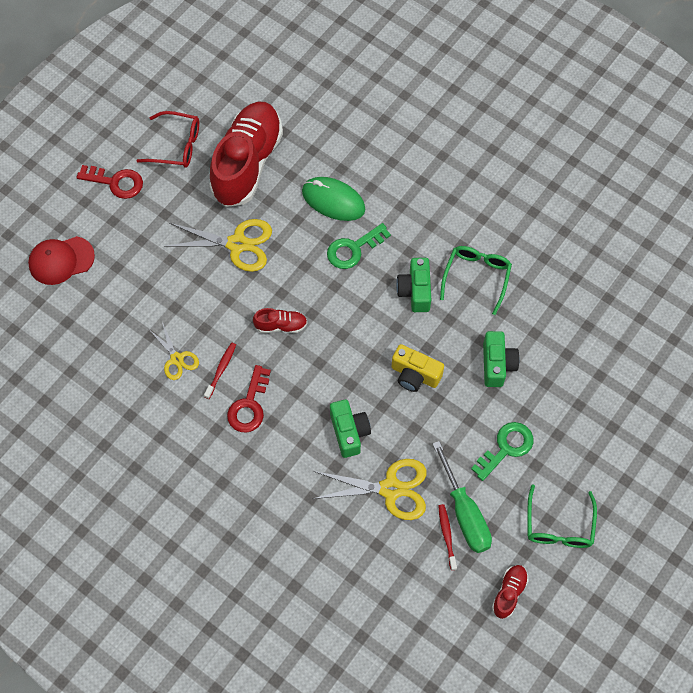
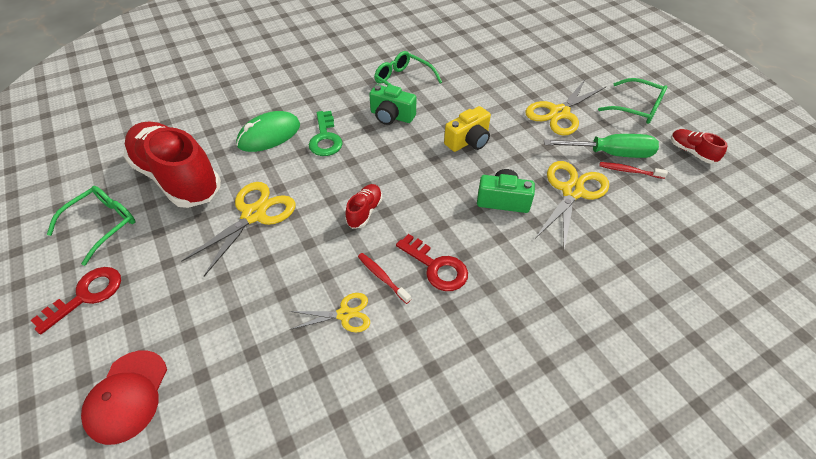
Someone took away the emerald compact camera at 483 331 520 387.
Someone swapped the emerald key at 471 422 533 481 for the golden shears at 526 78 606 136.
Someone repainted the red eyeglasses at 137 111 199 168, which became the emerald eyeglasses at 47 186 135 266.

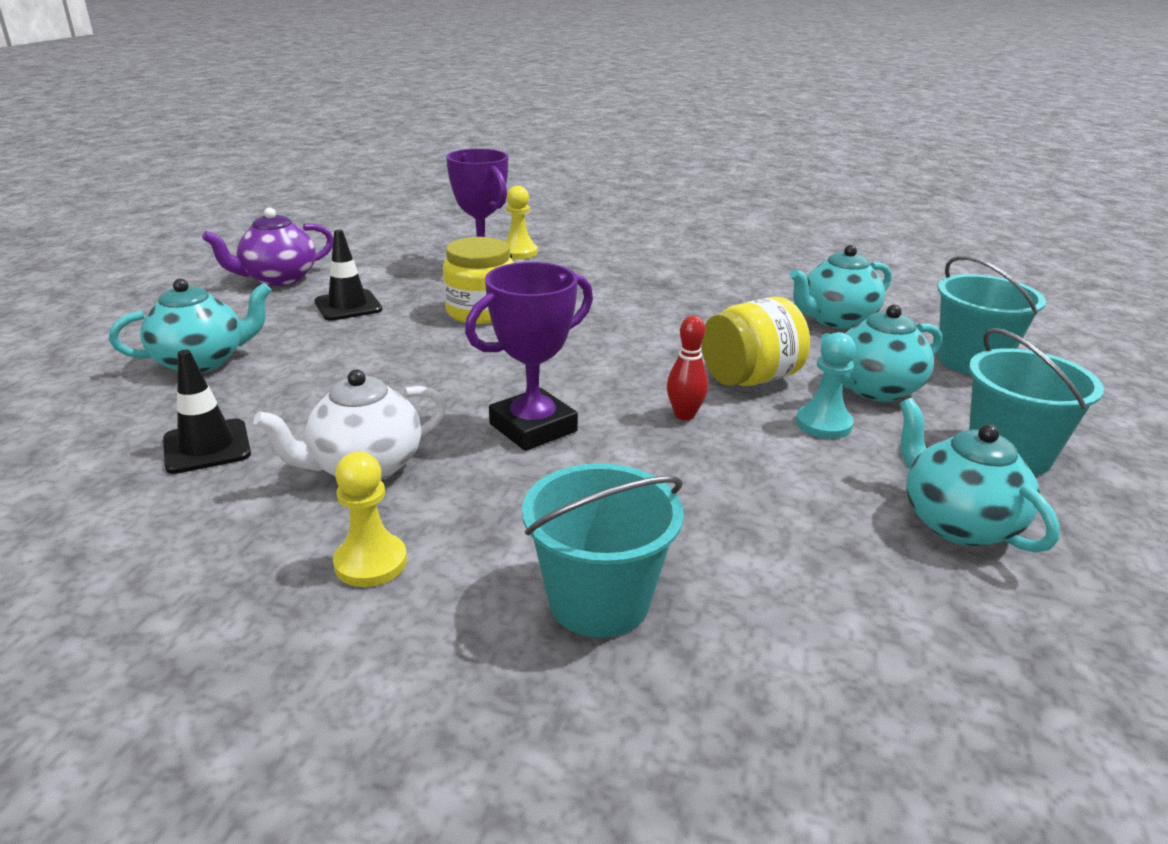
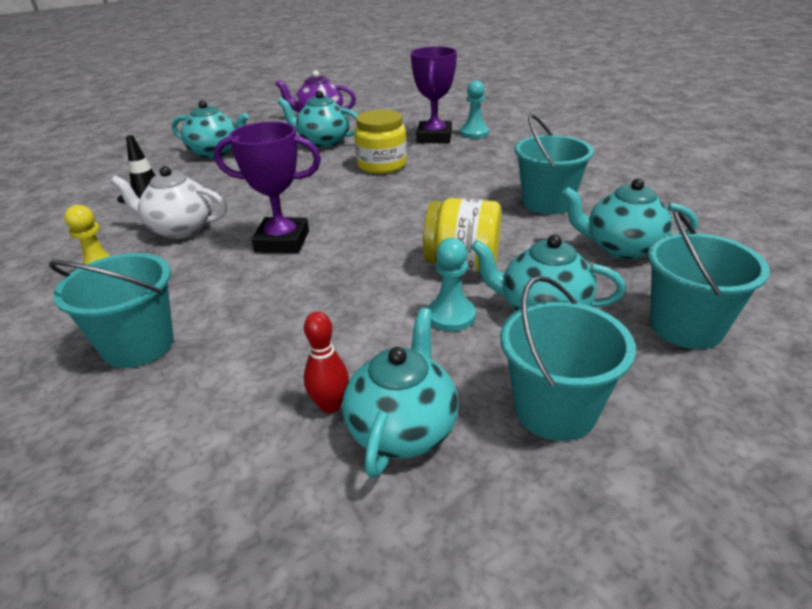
Someone put down the aqua bucket at 514 114 594 214.
Someone carried the red tenpin from 667 316 708 420 to 304 311 349 413.
Someone swapped the ebony road cone at 314 230 382 321 for the aqua teapot at 278 90 358 148.
Someone repainted the golden chess pawn at 505 186 537 259, which became the aqua chess pawn at 460 81 489 139.

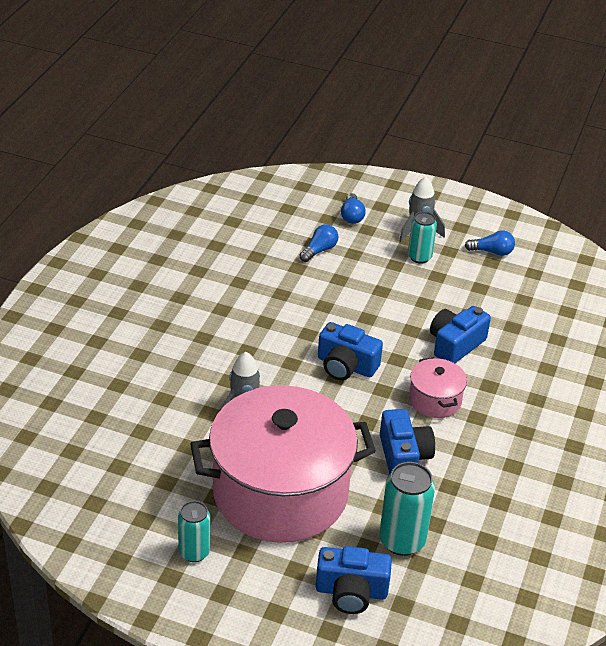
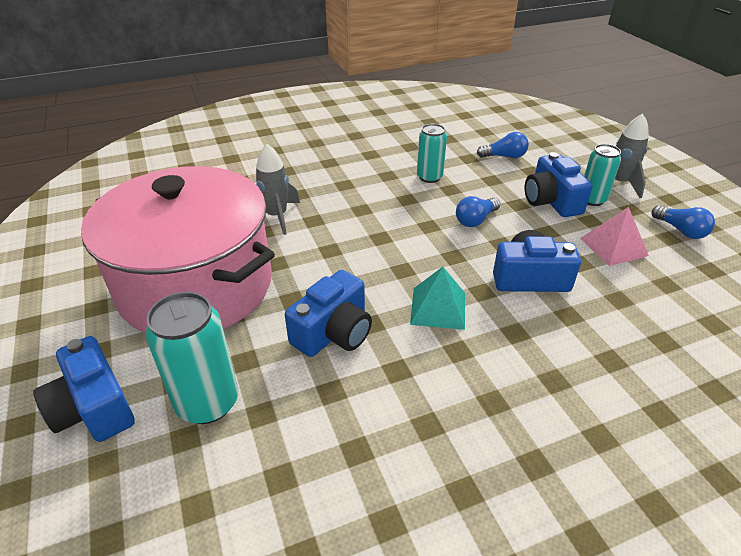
Someone put down the pink solid pyramid at 580 207 649 266.
Someone carried the aqua soda can from 178 501 210 562 to 417 124 447 183.
Someone carried the blue compact camera from 318 322 383 380 to 525 152 593 217.
Someone carried the blue light bulb from 341 193 366 224 to 456 196 500 227.
Someone swapped the pink stockpot at 409 357 467 418 for the aqua solid pyramid at 410 267 465 330.

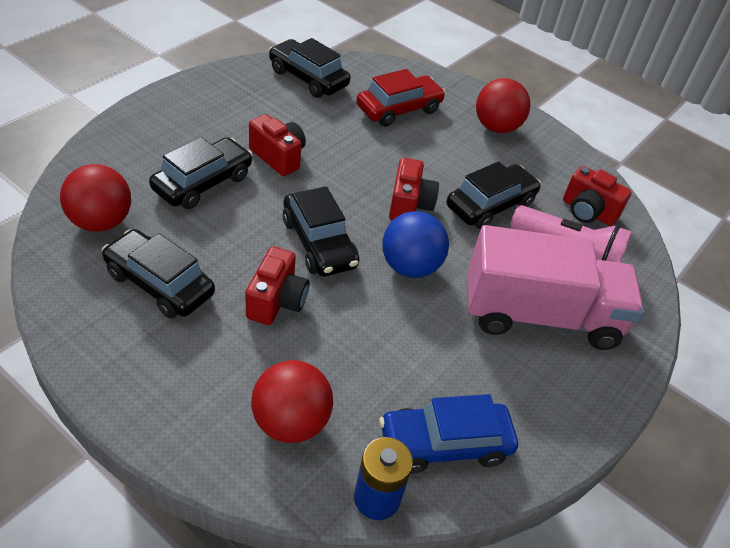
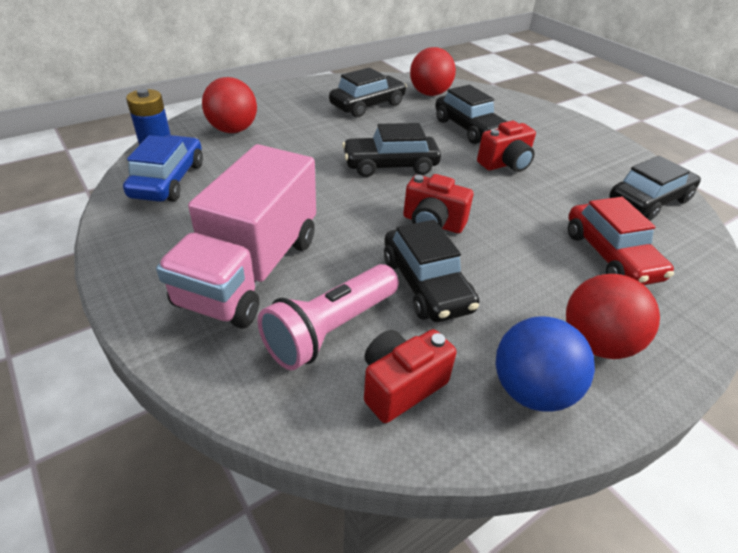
Someone took away the red compact camera at 246 246 309 325.
Someone carried the blue ball from 382 211 449 278 to 496 316 595 412.

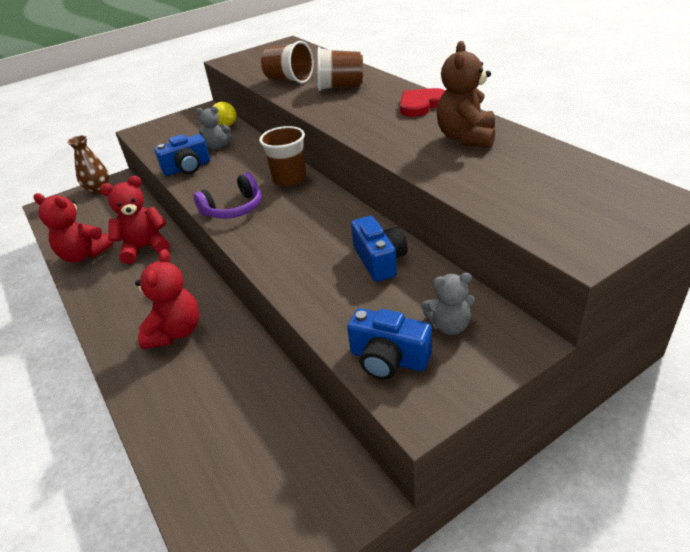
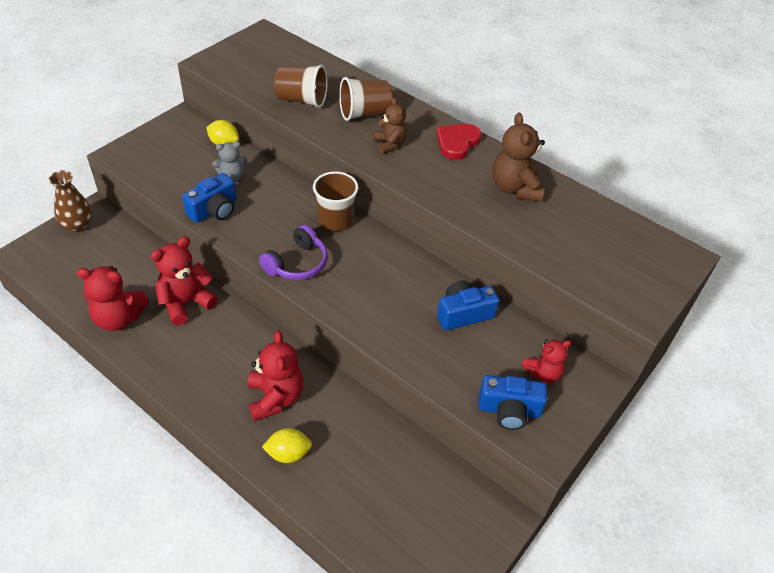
Someone put down the golden toy lemon at 262 428 312 463.
Someone put down the dark brown teddy at 374 98 407 154.
Someone repainted the grey teddy at 421 273 475 335, which became the red teddy at 522 339 572 383.
Someone rotated the blue compact camera at 351 216 408 282 by 75 degrees counterclockwise.

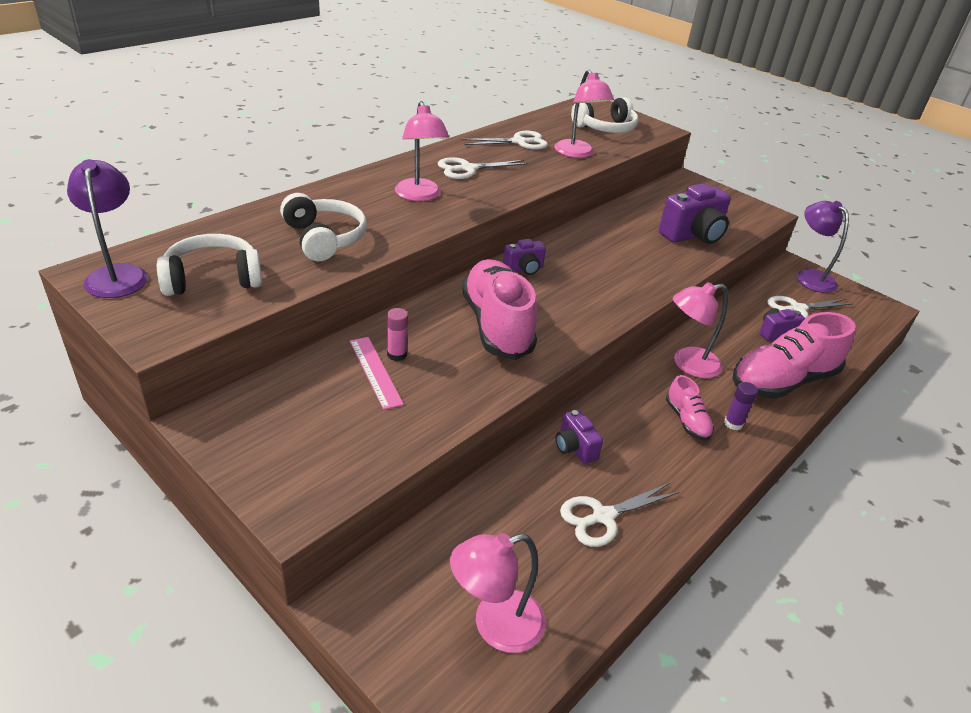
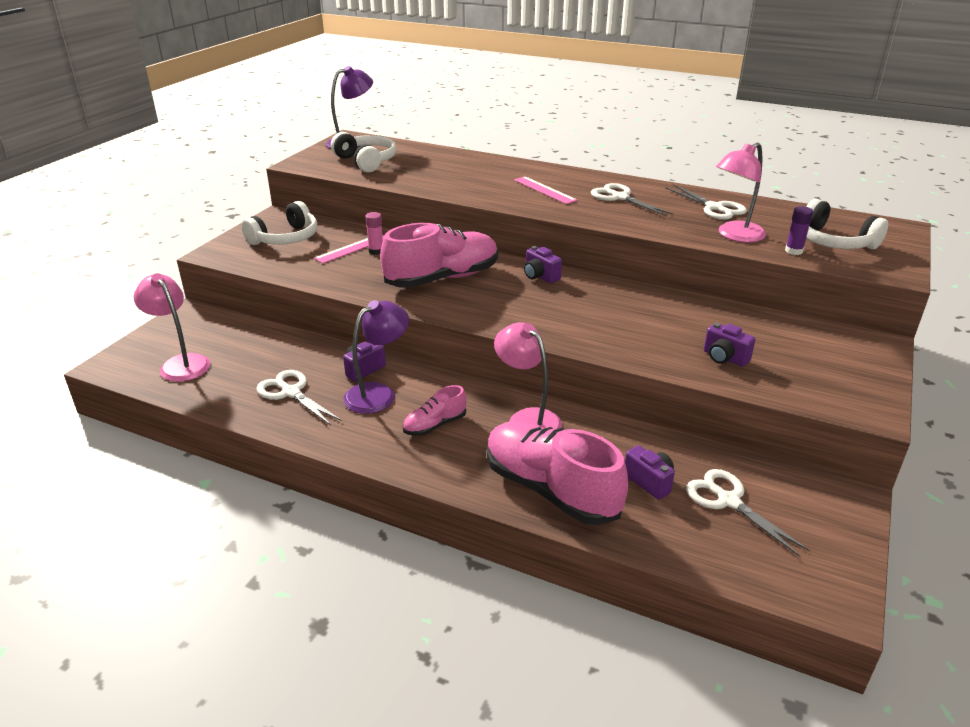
Someone carried the snow-white headphones from 280 193 367 261 to 241 201 317 245.
Someone carried the purple glue stick from 724 382 758 430 to 785 206 813 255.
Someone carried the purple reading lamp from 797 201 849 293 to 343 300 409 414.
Someone swapped the pink reading lamp at 395 101 449 201 for the pink measuring stick at 514 176 578 204.
Someone scaled the purple compact camera at 659 183 731 244 by 0.54.

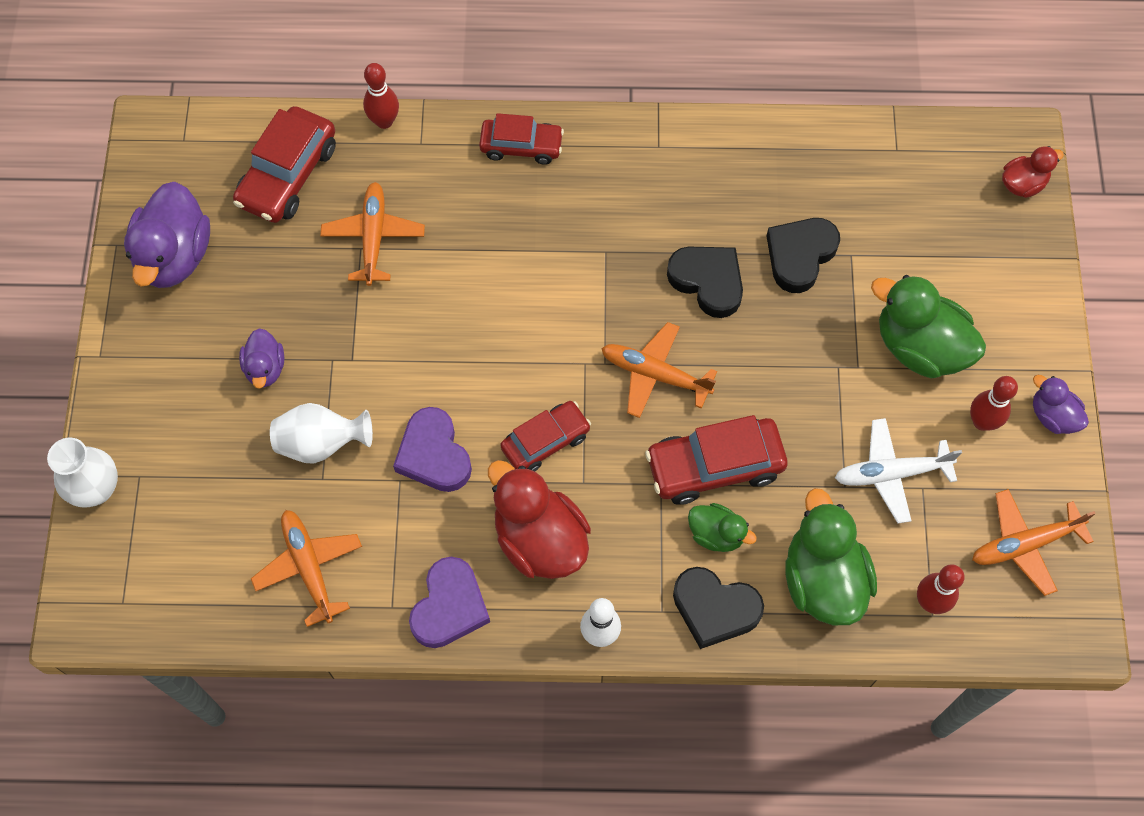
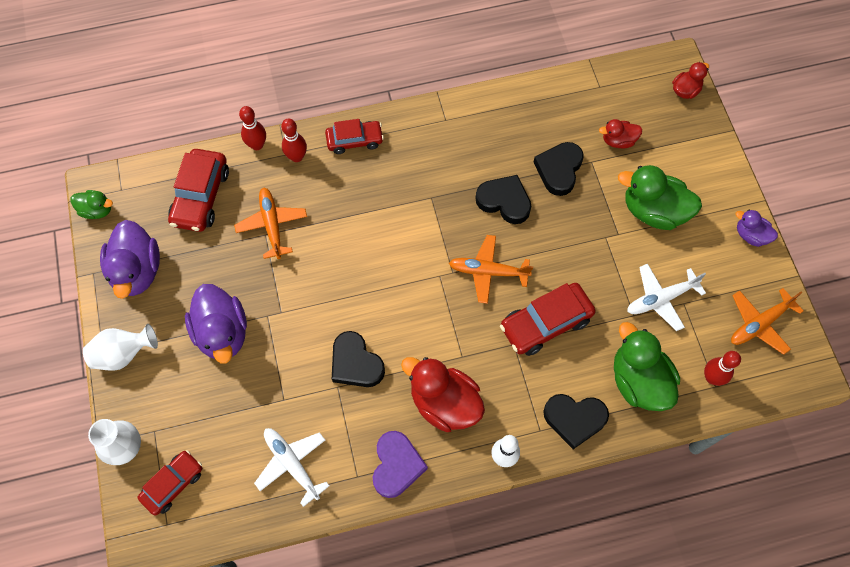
Someone put down the red rubber duck at 599 119 642 149.
Someone carried the snow-white flower vase from 270 403 373 464 to 83 324 158 371.
Someone carried the red car from 500 401 591 471 to 137 450 202 516.
Someone carried the emerald rubber duck from 688 503 757 552 to 70 190 113 219.
Someone carried the red tenpin from 970 376 1018 431 to 281 118 307 162.
Someone repainted the bright orange plane at 251 510 362 627, which became the snow-white plane at 254 428 329 507.
Someone repainted the purple love heart at 393 407 472 492, which became the ebony love heart at 332 331 385 387.
Someone scaled the purple rubber duck at 239 328 284 389 by 1.85.

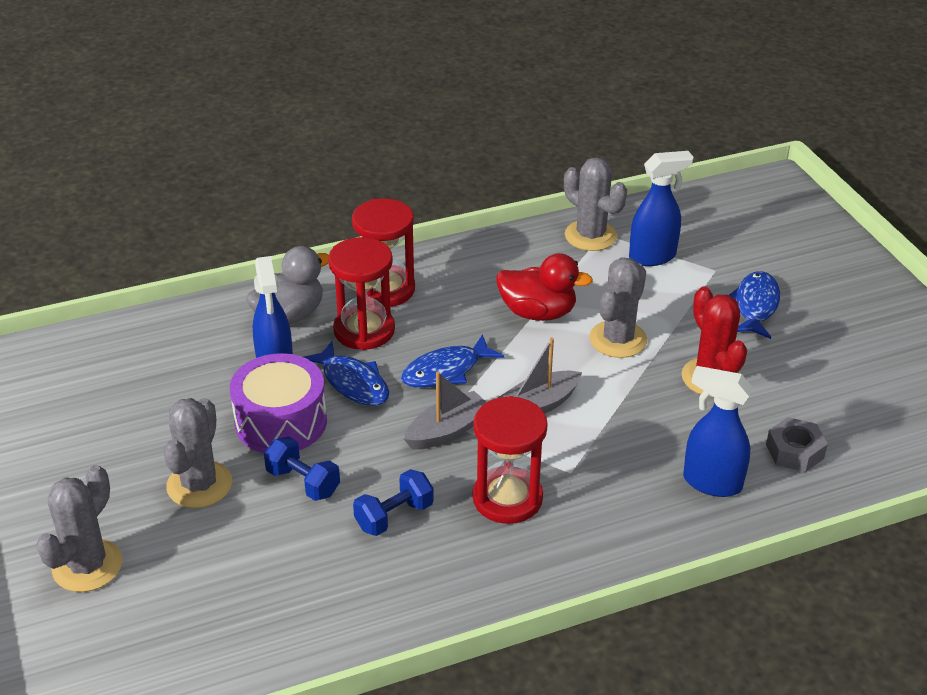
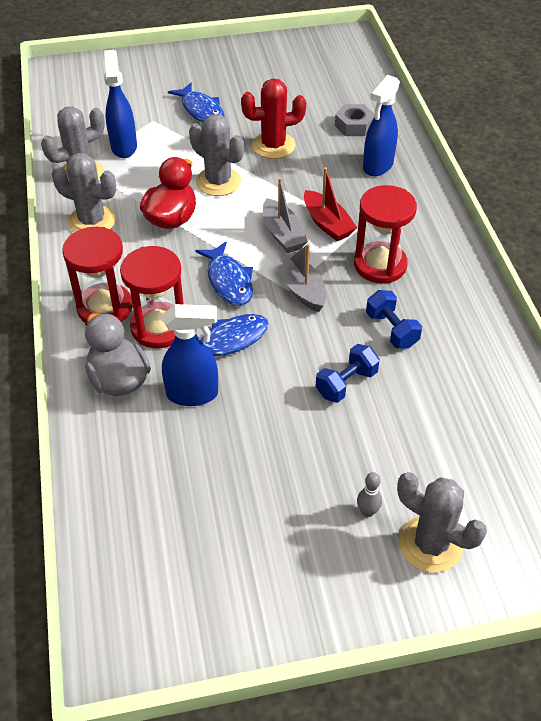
Someone took away the purple toy drum at 230 353 327 453.
Someone put down the red toy boat at 304 167 357 241.
Someone put down the grey tenpin at 357 472 382 517.
Someone carried the grey prickly plant from 164 398 232 508 to 52 153 116 232.
Someone rotated the blue fish at 729 271 780 339 by 150 degrees counterclockwise.

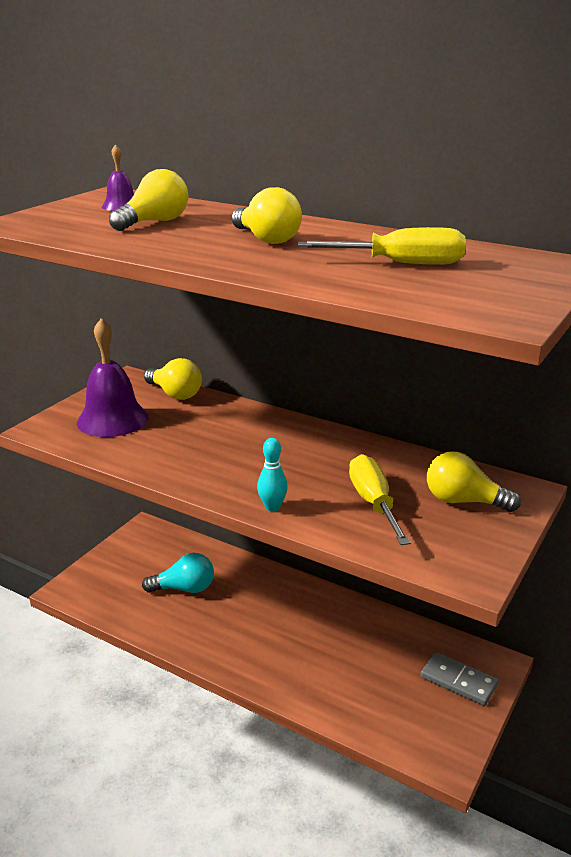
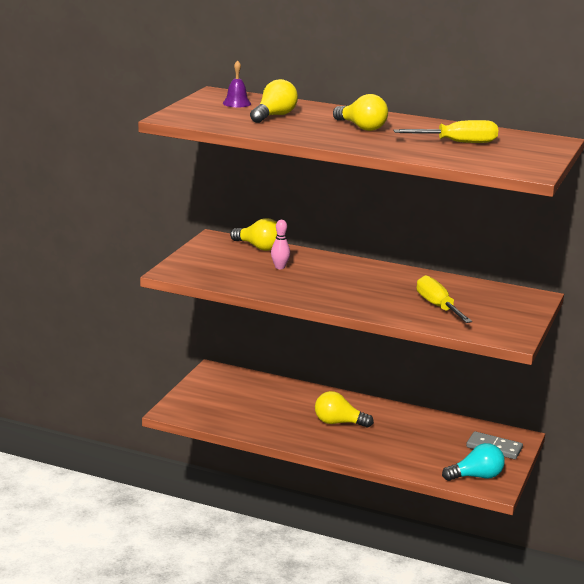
Someone took away the purple bell at 77 318 148 437.
Someone took away the aqua tenpin at 257 438 288 511.
Someone put down the pink tenpin at 271 220 290 269.
Someone carried the aqua light bulb from 142 553 214 593 to 442 443 505 481.
Someone carried the golden light bulb from 427 451 521 512 to 315 391 374 428.

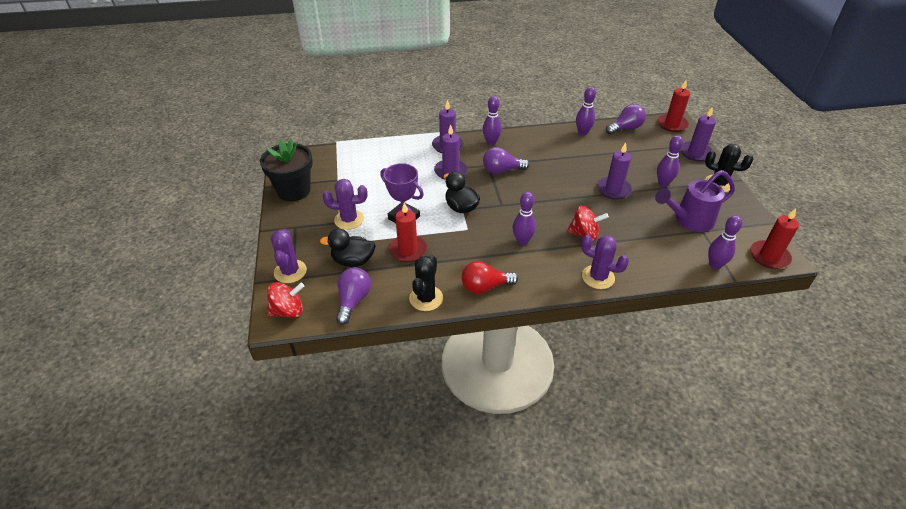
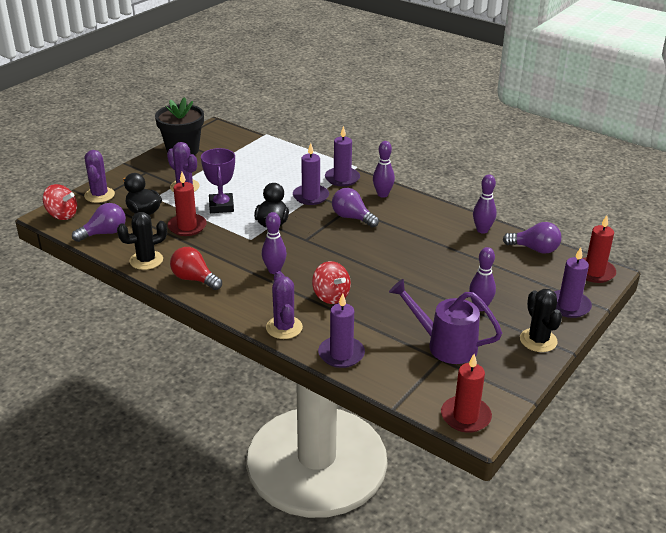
Someone took away the purple tenpin at 708 215 742 269.
Someone carried the purple candle from 597 143 632 200 to 318 293 365 368.
Someone rotated the purple prickly plant at 271 229 307 283 by 45 degrees counterclockwise.

